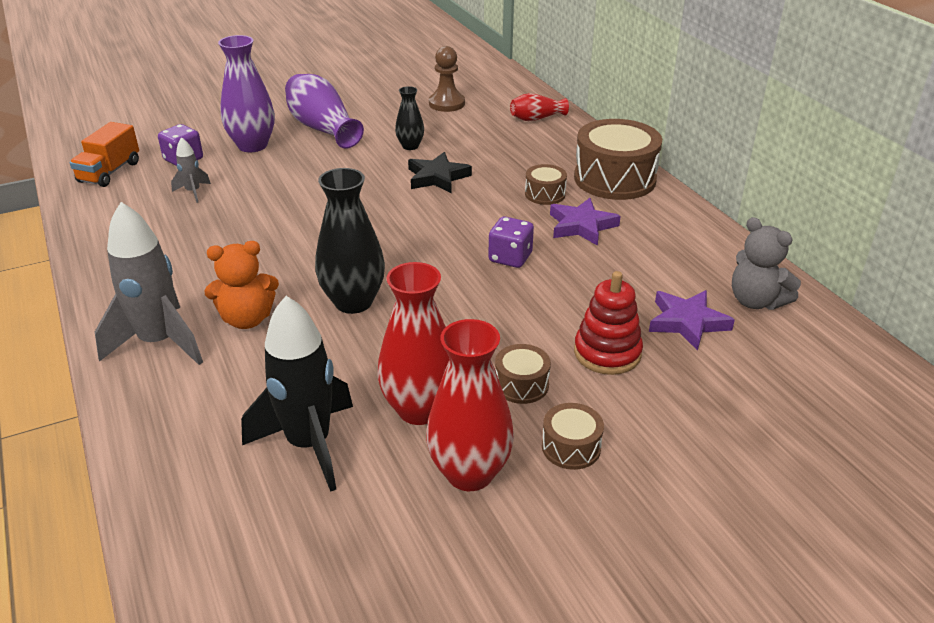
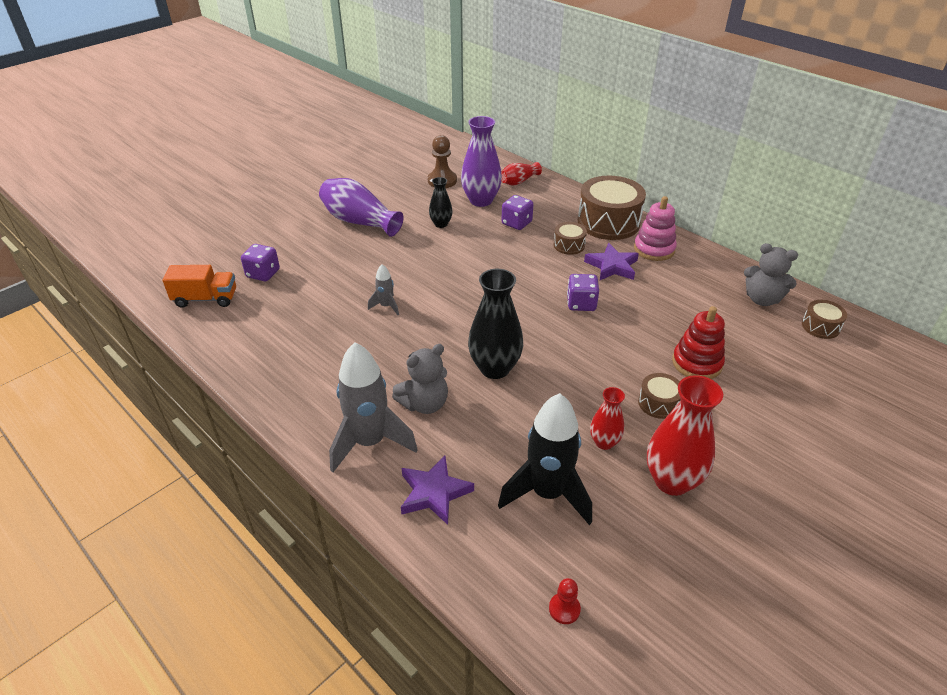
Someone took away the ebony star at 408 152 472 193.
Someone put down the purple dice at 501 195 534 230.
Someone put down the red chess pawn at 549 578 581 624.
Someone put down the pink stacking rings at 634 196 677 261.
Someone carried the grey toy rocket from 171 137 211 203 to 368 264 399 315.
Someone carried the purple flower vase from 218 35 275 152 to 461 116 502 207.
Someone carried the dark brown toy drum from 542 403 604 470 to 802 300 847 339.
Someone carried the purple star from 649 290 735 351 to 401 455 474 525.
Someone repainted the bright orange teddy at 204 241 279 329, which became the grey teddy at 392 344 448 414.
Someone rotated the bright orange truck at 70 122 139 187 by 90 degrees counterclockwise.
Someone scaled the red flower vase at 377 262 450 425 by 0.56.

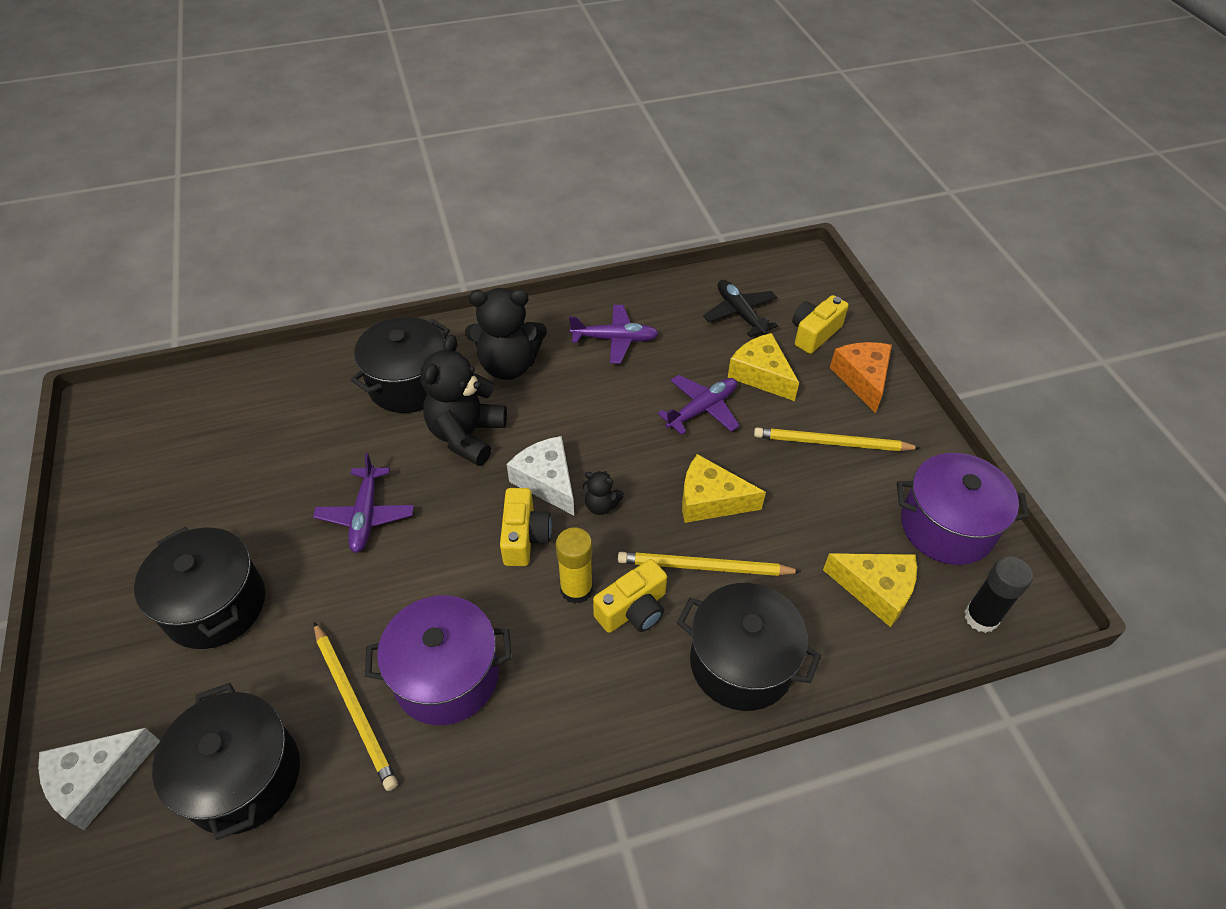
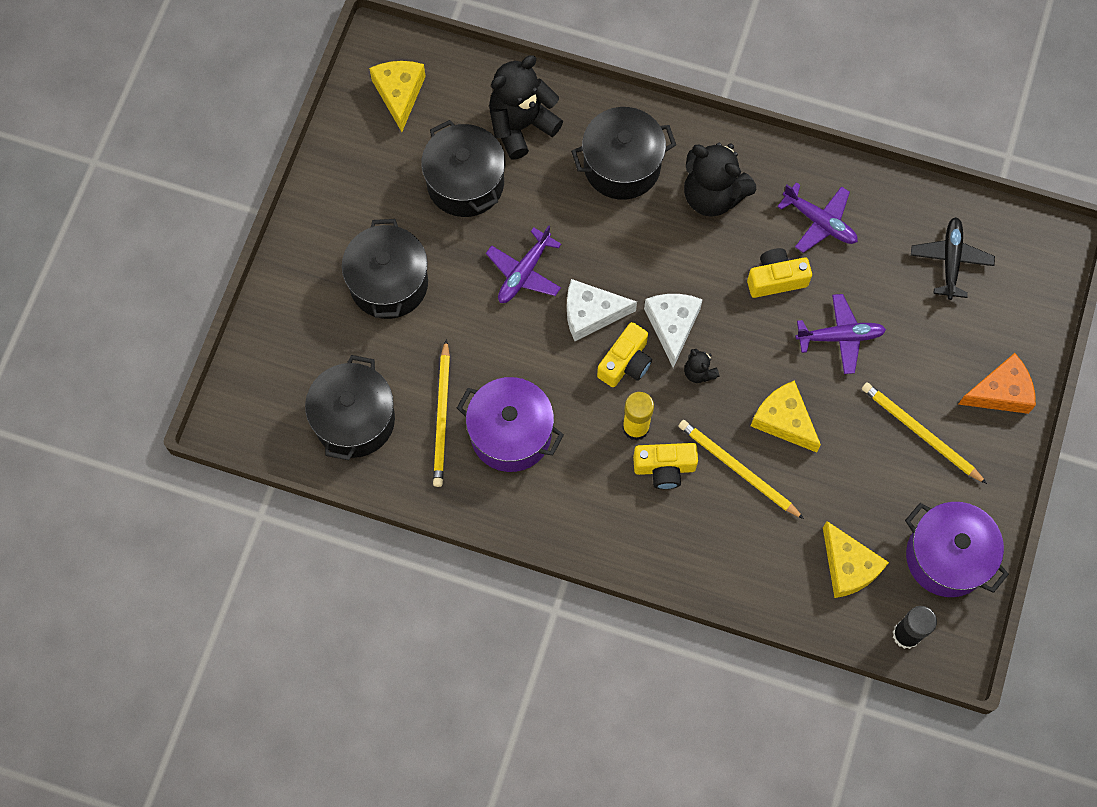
Someone carried the snow-white cheese wedge from 38 728 160 830 to 567 279 637 341.
Someone carried the ebony teddy from 420 335 507 466 to 489 55 563 160.
Someone carried the ebony stockpot from 677 583 821 711 to 421 120 505 217.
Someone carried the golden cheese wedge from 728 333 799 401 to 369 61 426 132.
Someone carried the golden compact camera from 792 295 849 354 to 747 248 812 298.
Someone rotated the bright orange cheese wedge at 830 342 892 413 by 45 degrees clockwise.

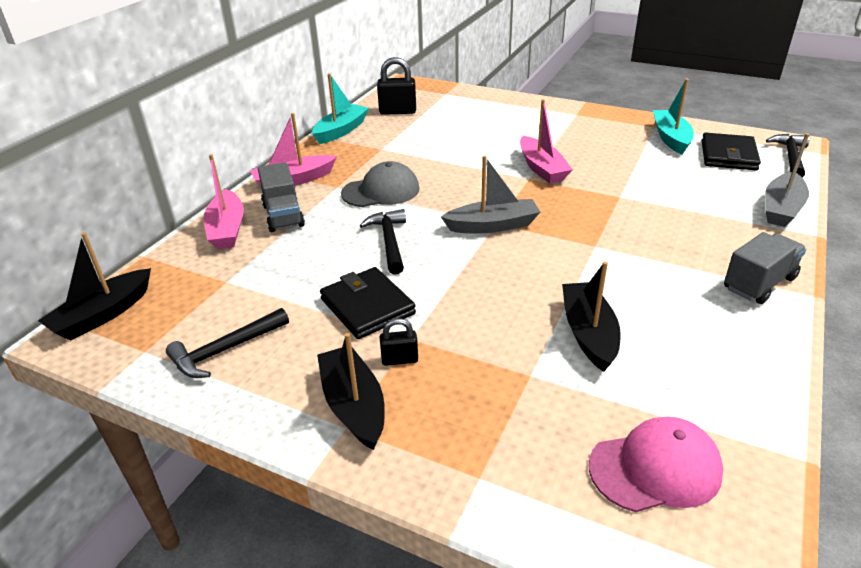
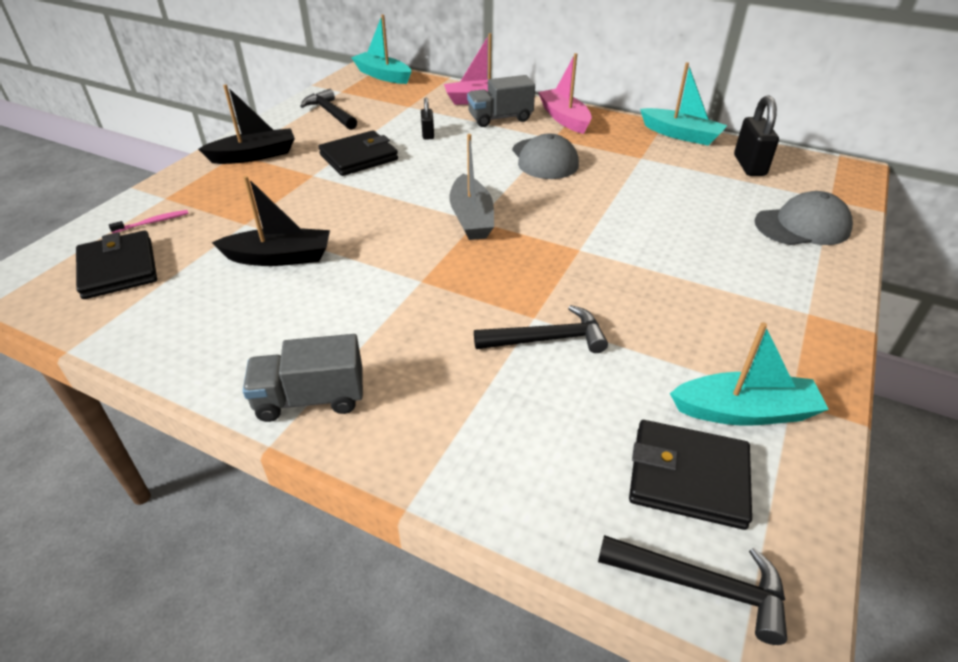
Someone took away the pink toy boat at 520 99 572 184.
Someone took away the grey toy boat at 765 133 809 227.
Someone put down the pink dental brush at 109 210 189 233.
Someone put down the grey peaked cap at 754 191 853 245.
Someone carried the ebony carpenter's hammer from 360 209 406 275 to 474 305 608 353.
Someone carried the ebony small lock from 380 318 418 366 to 421 98 434 140.
Someone swapped the pink peaked cap at 589 417 724 512 for the ebony billfold at 76 230 157 299.
Someone repainted the ebony toy boat at 38 232 151 341, which became the aqua toy boat at 351 14 411 84.
Someone rotated the grey truck at 724 232 807 304 by 120 degrees clockwise.

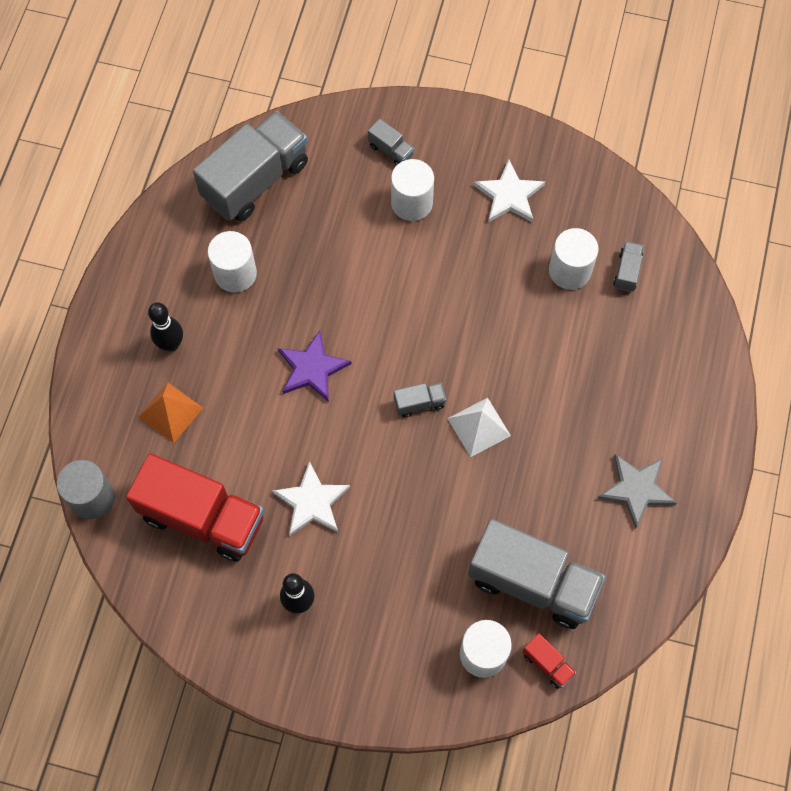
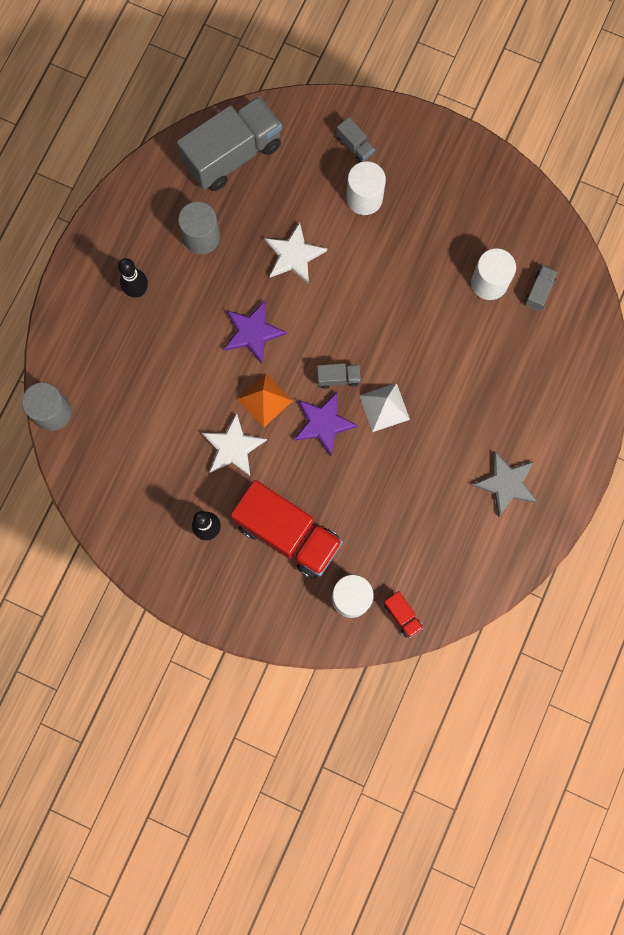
Someone took away the grey truck at 468 519 605 629.
Someone put down the purple star at 294 392 358 456.
Someone carried the red truck from 126 453 264 562 to 231 480 343 578.
Someone carried the bright orange solid pyramid from 138 382 203 443 to 237 373 293 427.
Someone carried the snow-white star from 474 160 545 222 to 264 222 327 284.
Someone repainted the snow-white cylinder at 208 231 257 293, which became the grey cylinder at 178 202 220 254.

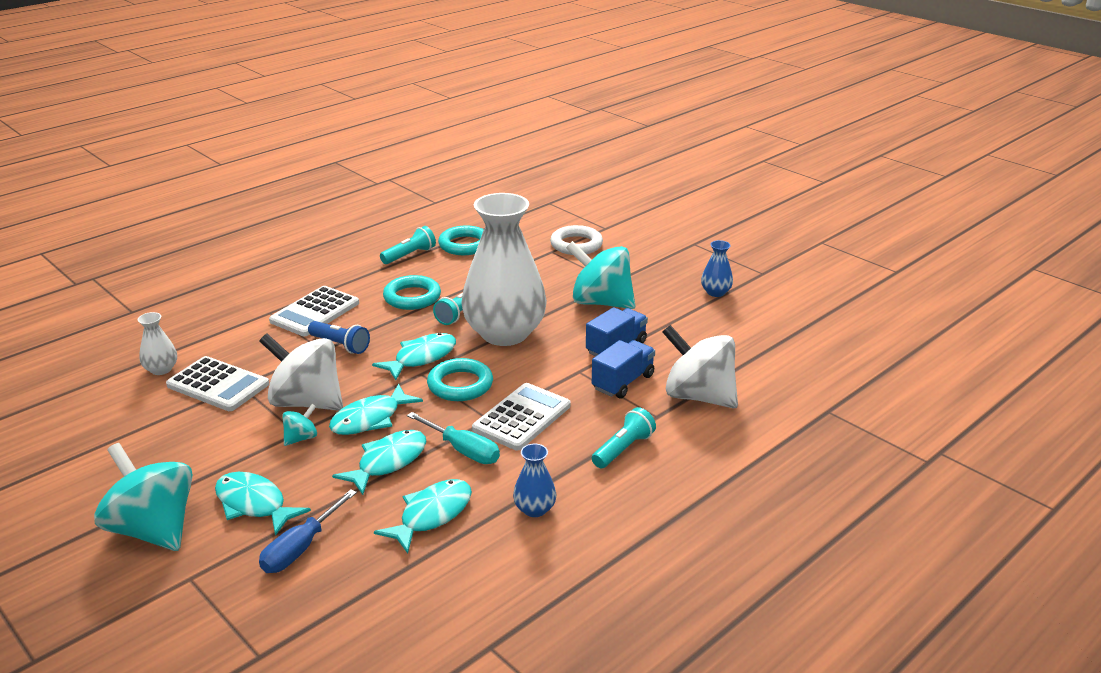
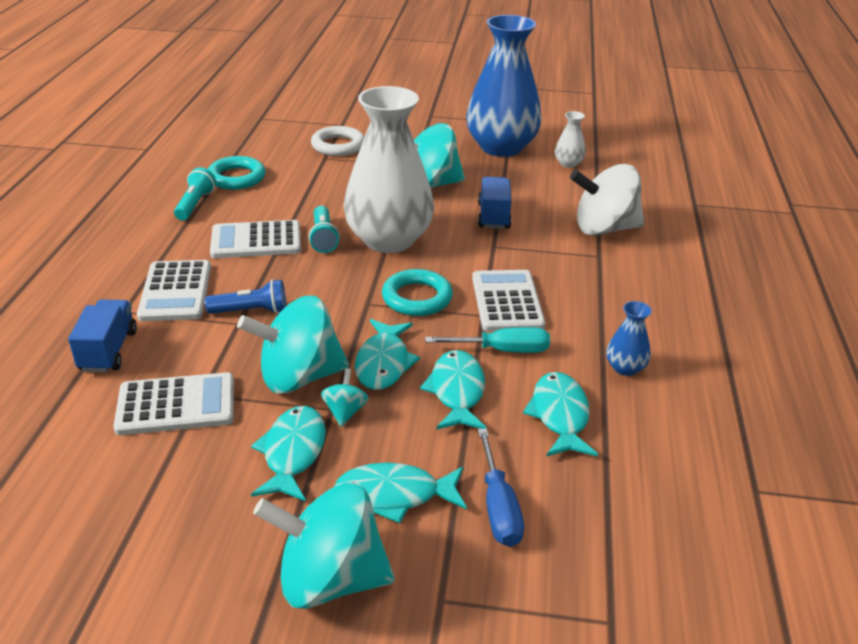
Someone took away the aqua flashlight at 592 407 656 468.
Someone carried the snow-white flower vase from 137 312 177 375 to 555 111 586 168.
Someone carried the aqua fish from 372 333 456 380 to 251 406 326 501.
Someone carried the blue truck from 592 340 655 399 to 68 300 137 372.
Someone swapped the aqua torus at 383 275 441 310 for the snow-white pocket calculator at 210 220 301 258.
Someone repainted the snow-white toy top at 259 333 343 411, which became the aqua toy top at 237 295 349 394.
Someone scaled the blue flower vase at 701 240 733 297 by 2.48.

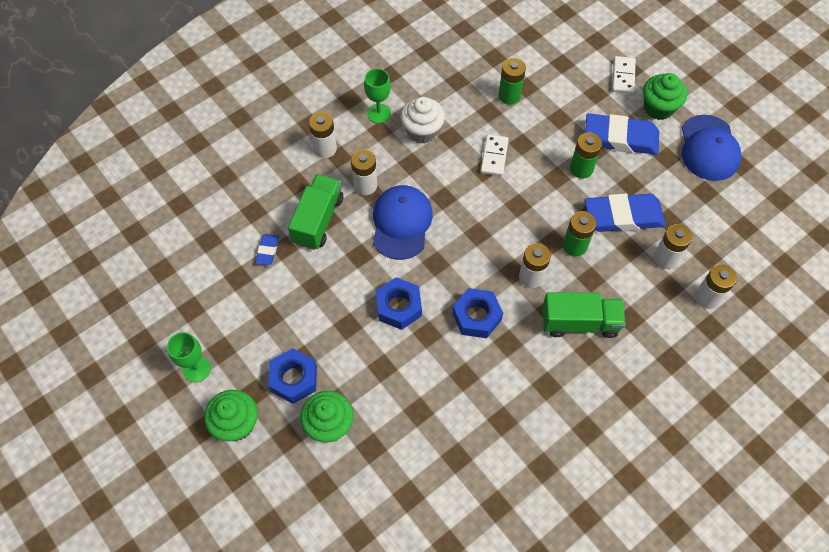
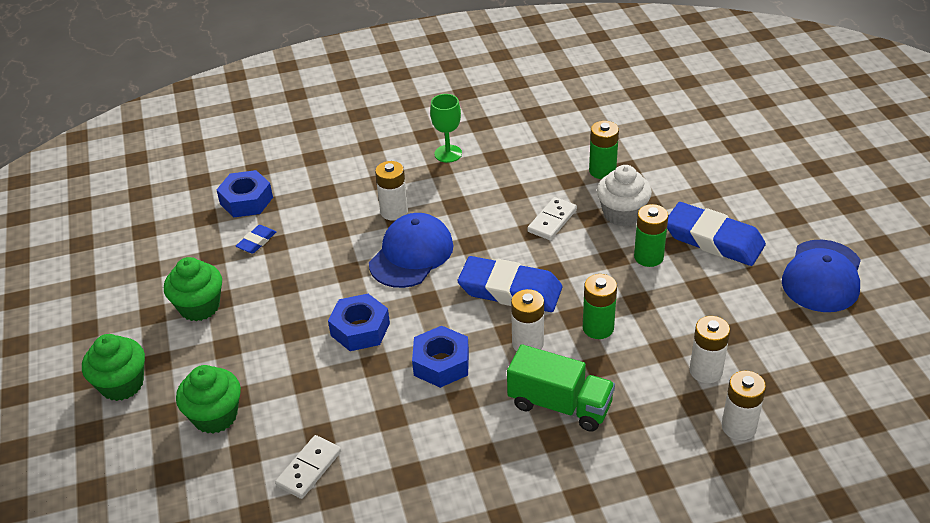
Someone took away the emerald wine glass at 167 332 211 382.
Someone took away the emerald truck at 288 174 343 250.
Someone took away the snow-white battery at 309 112 337 158.
Someone carried the blue nut from 268 348 317 404 to 216 170 273 218.
Someone carried the snow-white fairy cake from 400 97 445 143 to 597 165 652 226.
Someone carried the blue eraser from 585 193 666 232 to 458 256 563 312.
Someone carried the snow-white domino tile from 612 56 636 94 to 275 435 341 499.
Someone carried the emerald fairy cake from 643 73 687 120 to 164 257 222 321.

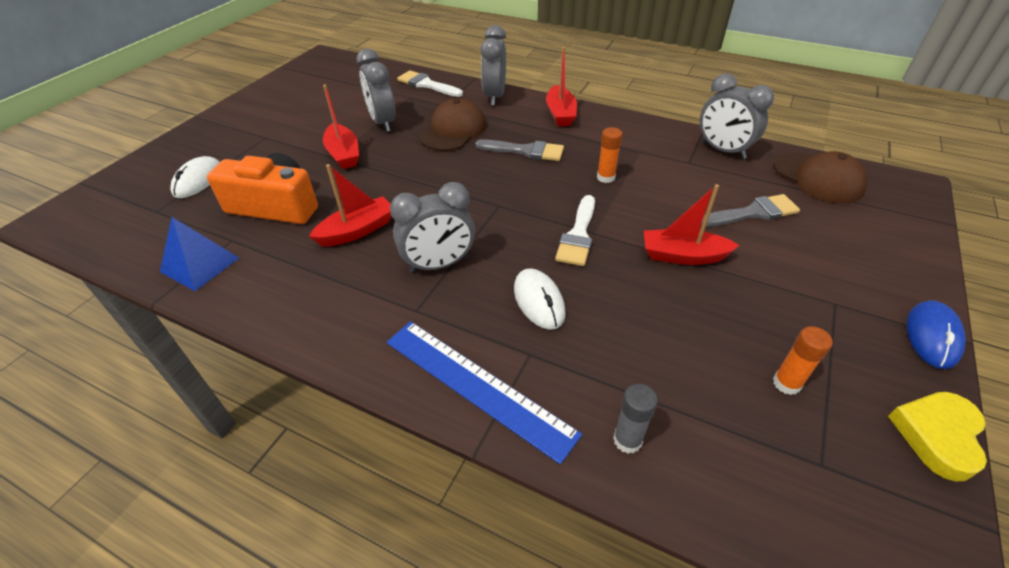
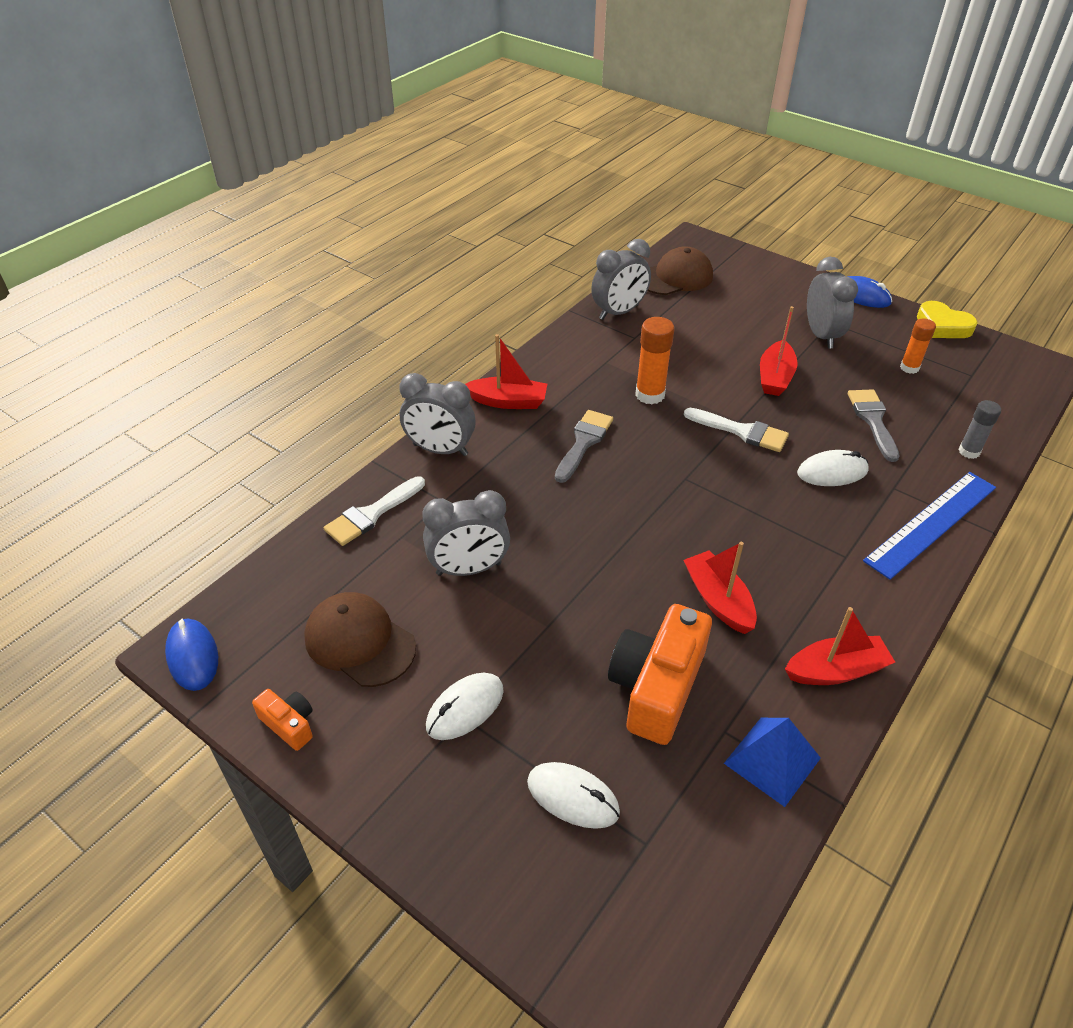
Someone put down the blue mouse at 165 618 218 691.
Someone put down the bright orange compact camera at 252 689 313 751.
Someone put down the snow-white mouse at 426 673 504 740.
Someone carried the red toy boat from 323 84 359 169 to 785 607 895 685.
Someone carried the grey alarm clock from 390 182 475 273 to 807 257 858 349.
Someone carried the dark brown peaked cap from 420 98 486 151 to 304 592 416 687.
Someone carried the grey paint brush from 701 194 800 227 to 848 389 900 462.
Someone scaled the bright orange glue stick at 597 127 622 183 by 1.53.

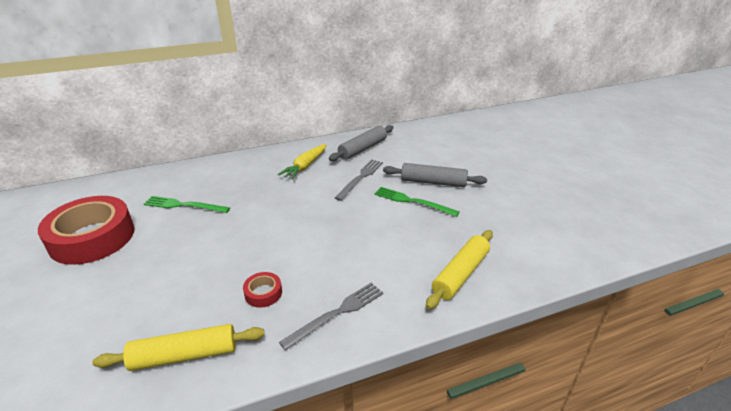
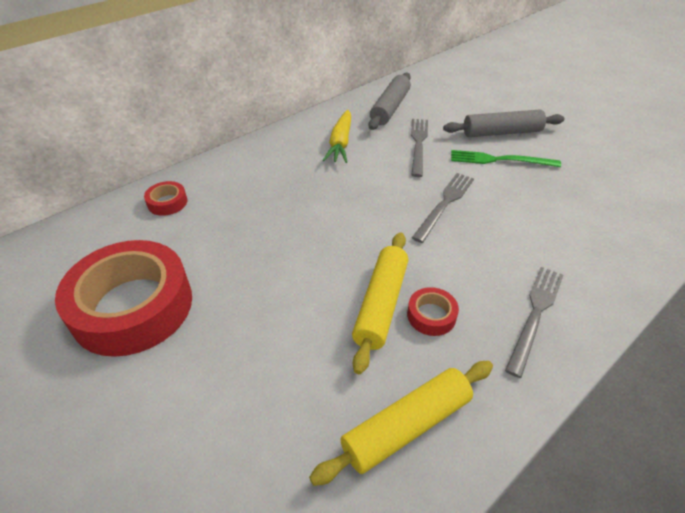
Someone took away the emerald table fork at 144 196 230 213.
Someone put down the red tape at 144 181 187 216.
Someone put down the grey table fork at 412 173 474 243.
Someone carried the golden rolling pin from 426 230 493 309 to 352 233 408 374.

